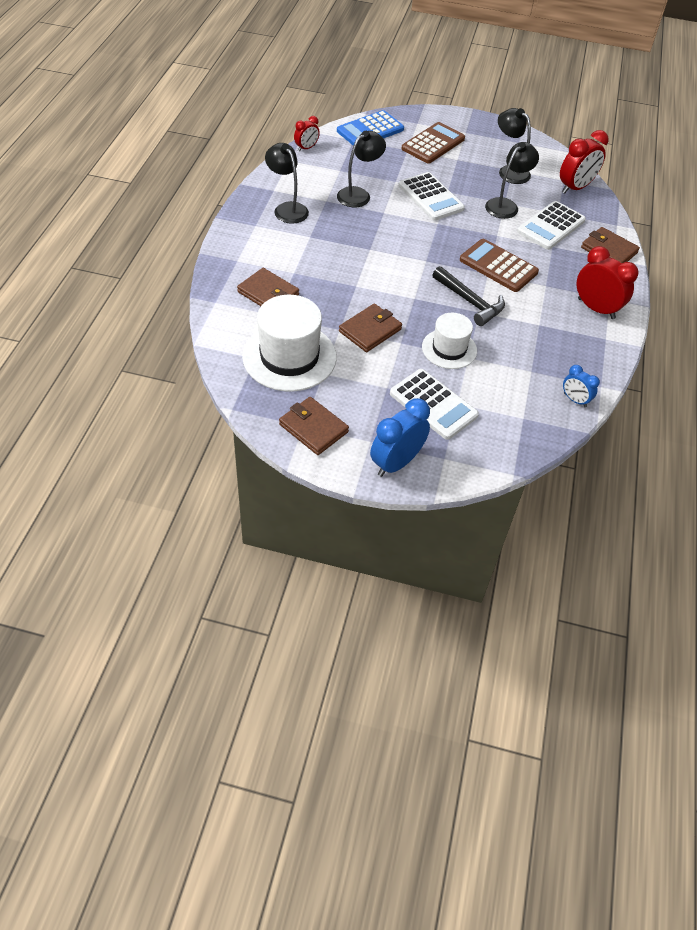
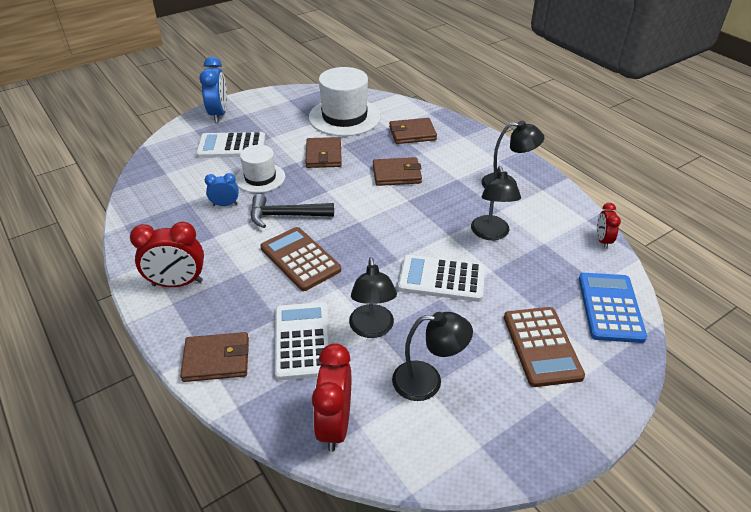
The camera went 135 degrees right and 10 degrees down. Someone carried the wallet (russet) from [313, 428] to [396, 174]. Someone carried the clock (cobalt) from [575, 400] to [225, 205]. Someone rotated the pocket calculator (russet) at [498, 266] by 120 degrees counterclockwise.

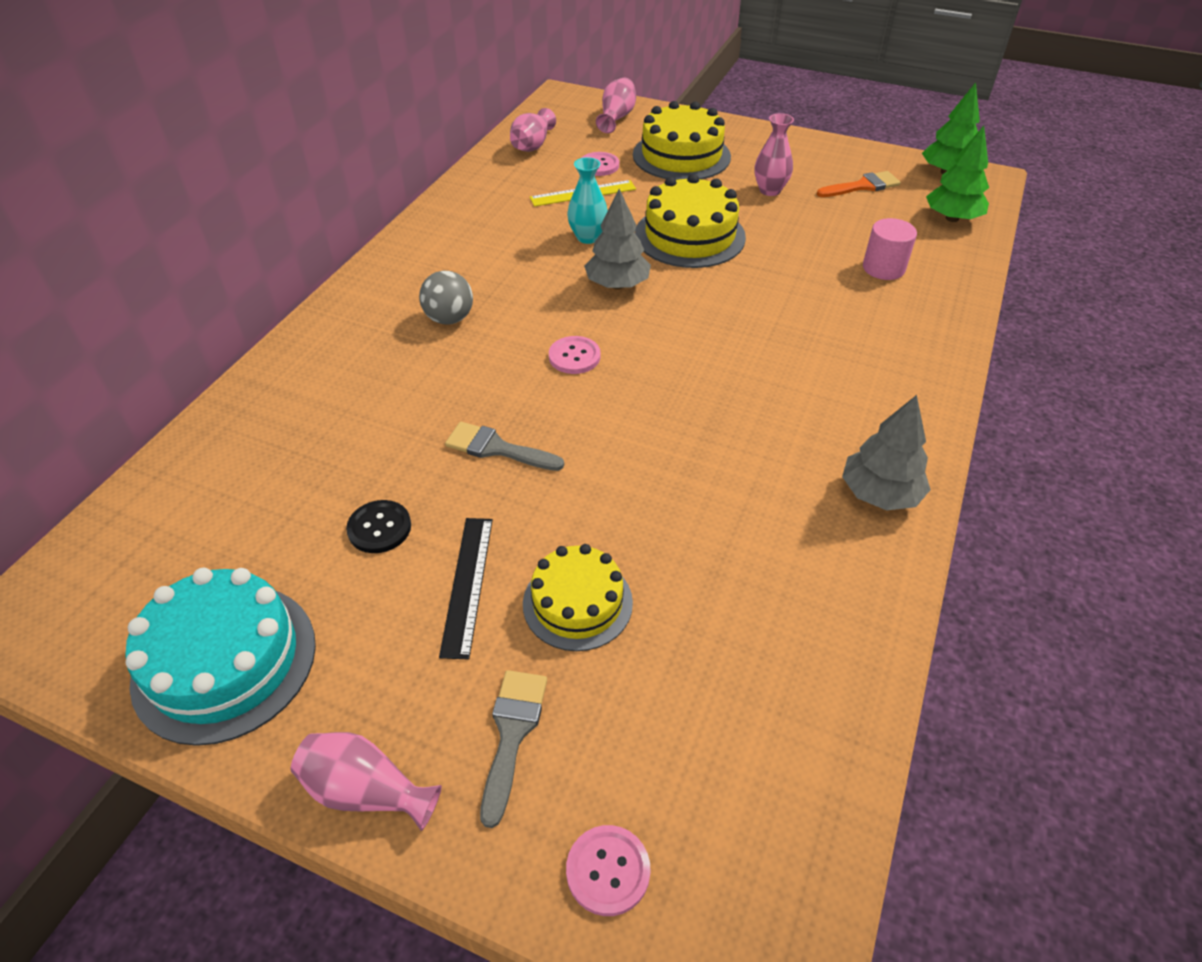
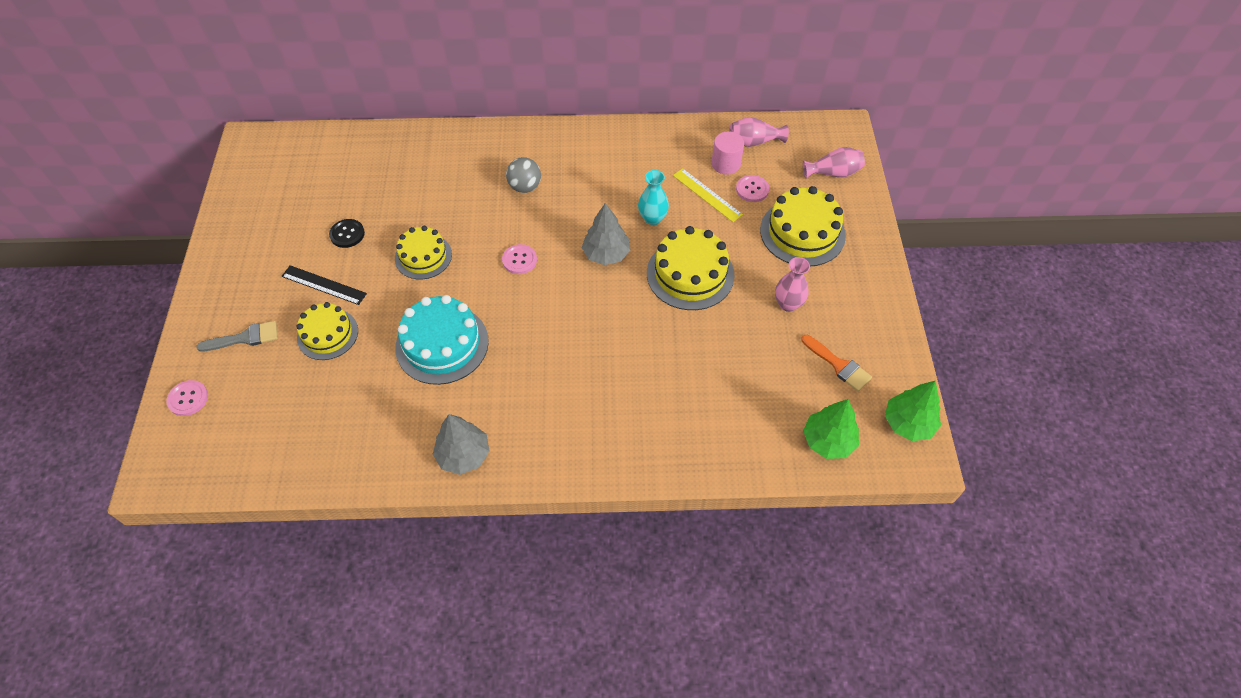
The camera went 65 degrees right and 10 degrees up. Someone took away the vase (rosy) at [366, 790]. Someone carried the cake (teal) from [225, 661] to [442, 344]. Someone carried the cylinder shape (rosy) from [883, 268] to [726, 164]. Someone swapped the paint brush (grey) at [497, 448] for the cake (yellow) at [423, 256]. Someone rotated the measuring stick (black) at [467, 584] by 45 degrees clockwise.

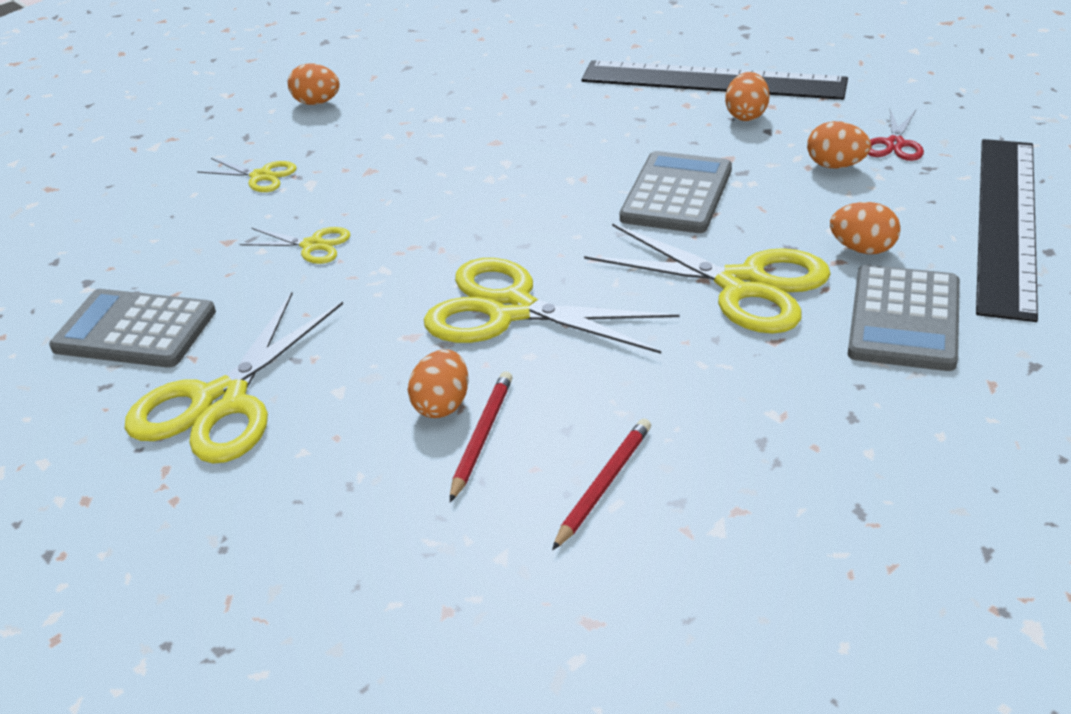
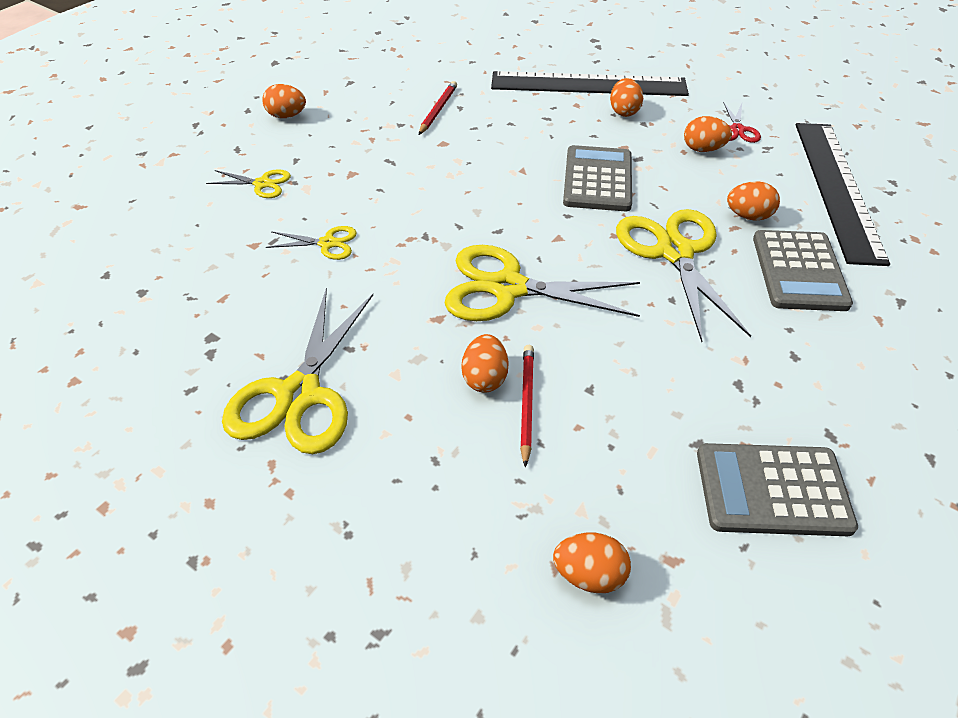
The camera went 15 degrees left and 10 degrees up. Someone put down the egg shape (orange-coloured) at [589, 574]. Someone carried the pocket calculator (grey) from [135, 330] to [772, 490]. Someone carried the pencil (red) from [604, 485] to [438, 110]. Someone rotated the shears (yellow) at [742, 285] by 120 degrees counterclockwise.

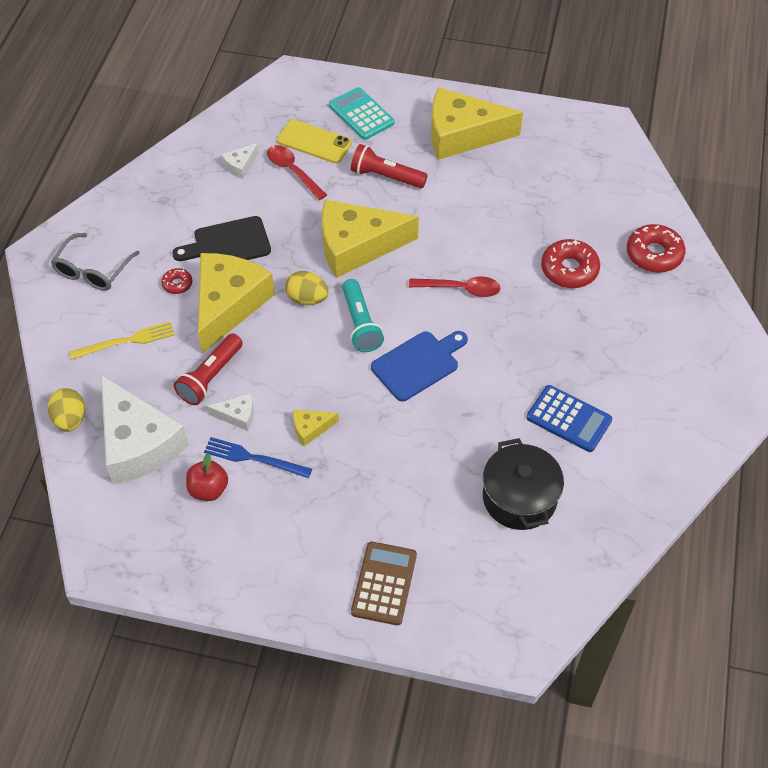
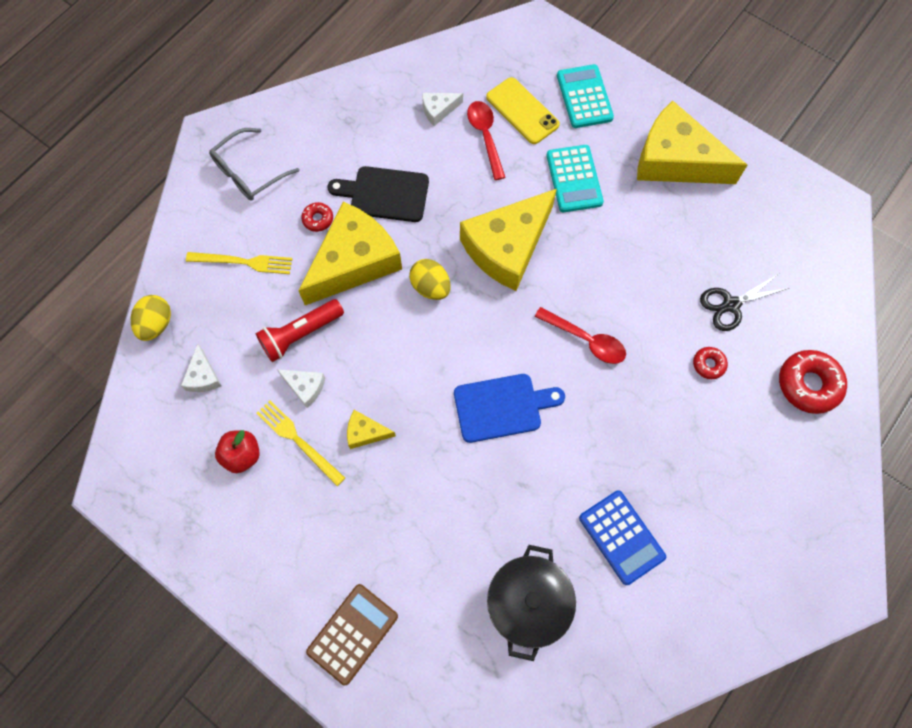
The camera went 25 degrees right and 15 degrees up. Someone took away the flashlight (teal) at [360, 324]. Someone put down the shears (black) at [731, 305]. Someone swapped the flashlight (red) at [386, 176] for the pocket calculator (teal) at [574, 179]. Someone repainted the fork (cobalt) at [253, 458], which became the fork (yellow) at [298, 440]. Someone rotated the cheese (yellow) at [357, 246] by 60 degrees counterclockwise. Someone scaled the cheese (pure white) at [138, 443] by 0.42. Someone scaled the glazed donut (red) at [569, 269] by 0.52.

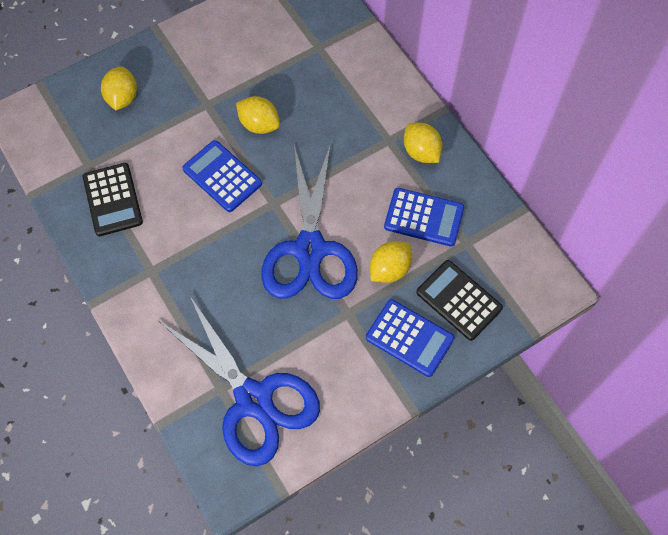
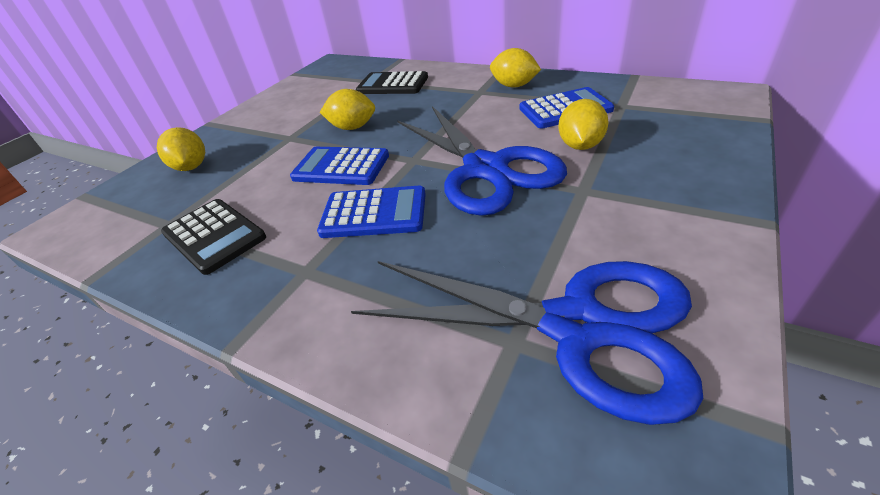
The camera went 25 degrees left and 25 degrees down. Someone carried the pocket calculator (cobalt) from [409, 338] to [374, 213]. Someone carried the pocket calculator (black) from [458, 300] to [392, 85].

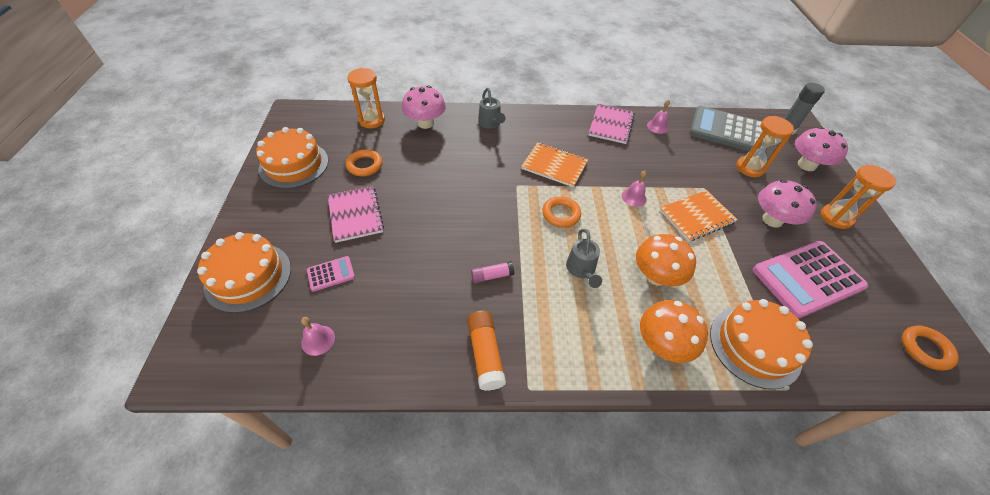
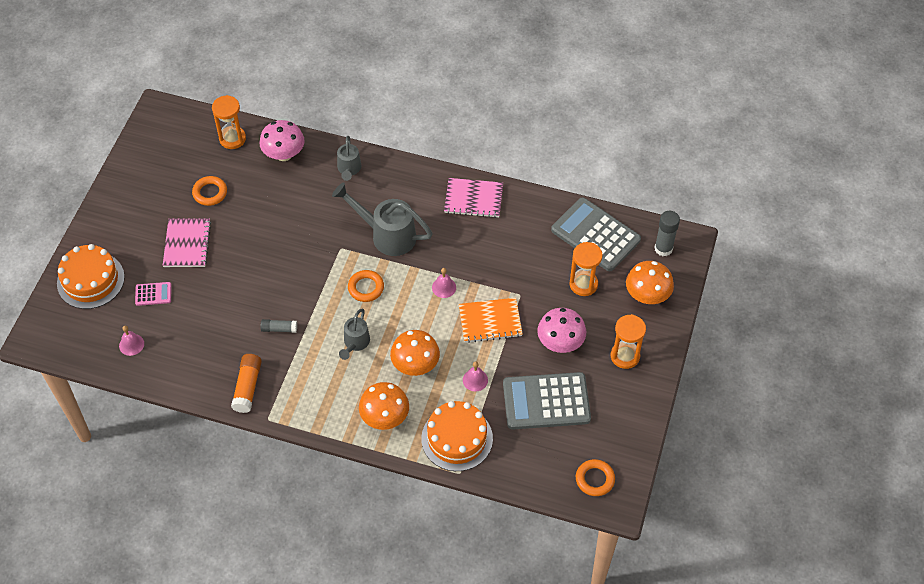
The camera went 20 degrees right and 5 degrees up. Someone took away the cake (orange-coloured) at [294, 164]. Someone carried the bell (rosy) from [657, 126] to [475, 380]. Someone swapped the notepad (orange-coloured) at [554, 166] for the watering pot (grey) at [387, 235]. Someone repainted the glue stick (rosy) at [492, 276], which became the glue stick (grey) at [279, 329]. Someone repainted the pocket calculator (rosy) at [807, 279], which became the pocket calculator (grey) at [546, 401]. Someone repainted the toadstool (rosy) at [806, 165], which became the toadstool (orange-coloured) at [647, 295]. Someone rotated the notepad (rosy) at [611, 125] by 60 degrees clockwise.

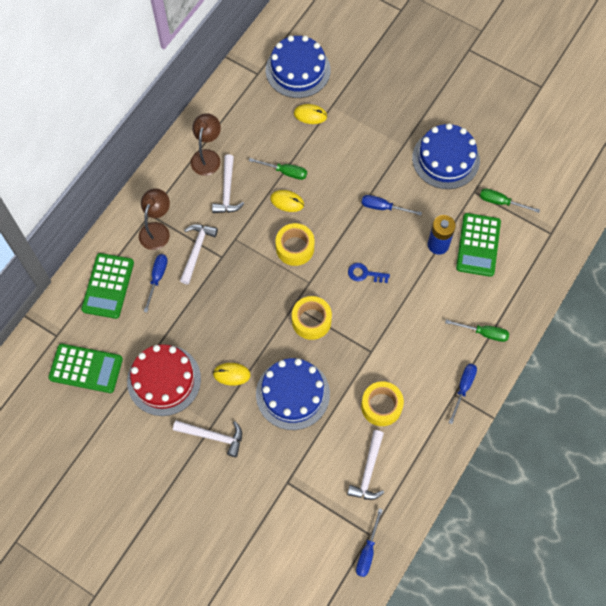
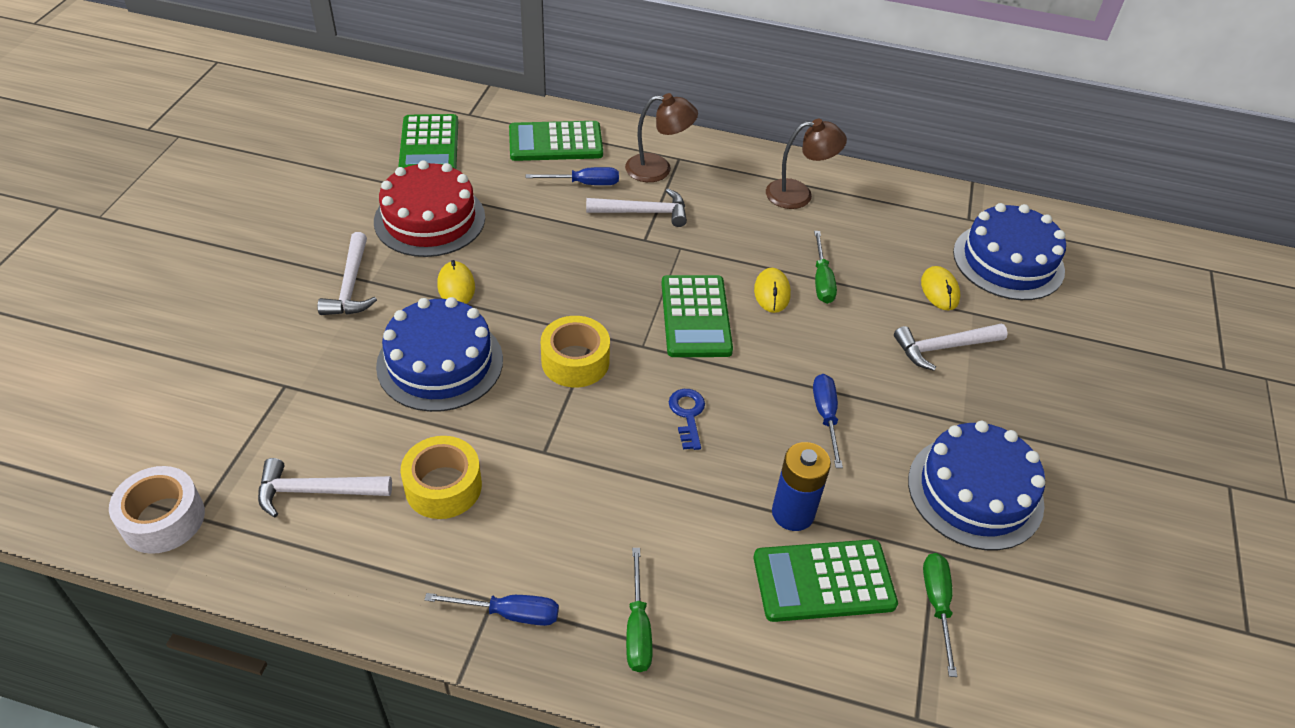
The camera went 70 degrees right and 20 degrees down. Someone carried the hammer (pure white) from [227, 191] to [943, 347]. Someone swapped the sticky tape (yellow) at [295, 248] for the pocket calculator (emerald) at [696, 317]. Someone swapped the flat screwdriver (cobalt) at [367, 551] for the sticky tape (pure white) at [163, 519].

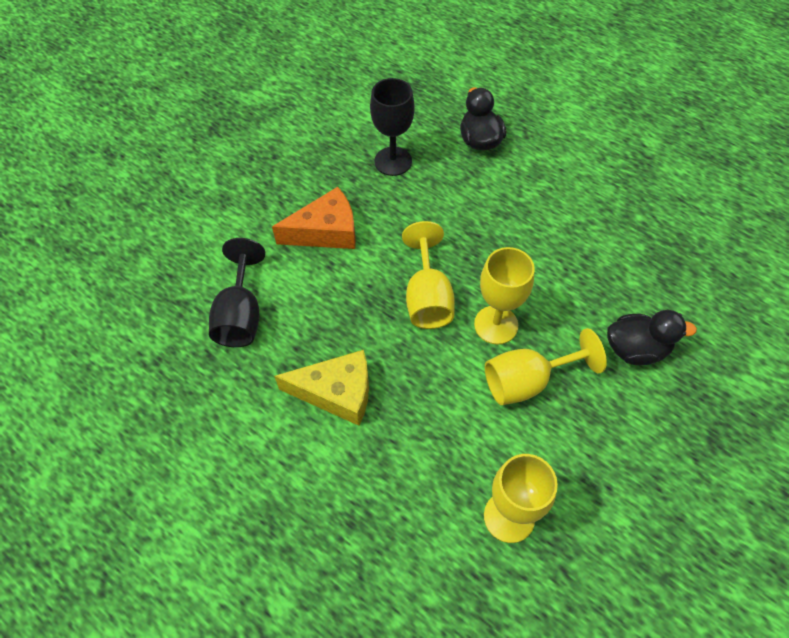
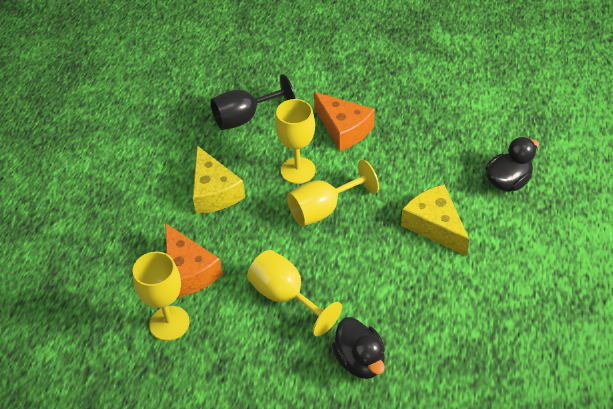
The camera went 65 degrees right and 10 degrees down. Someone took away the goblet (black) at [393, 161]. Someone put down the cheese (orange-coloured) at [188, 271]. Someone put down the cheese (yellow) at [435, 225]. Someone carried the goblet (yellow) from [496, 325] to [298, 170].

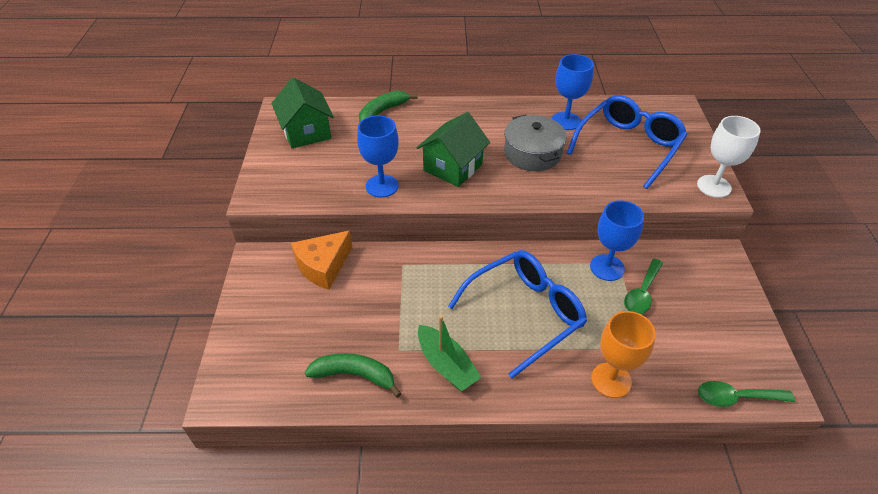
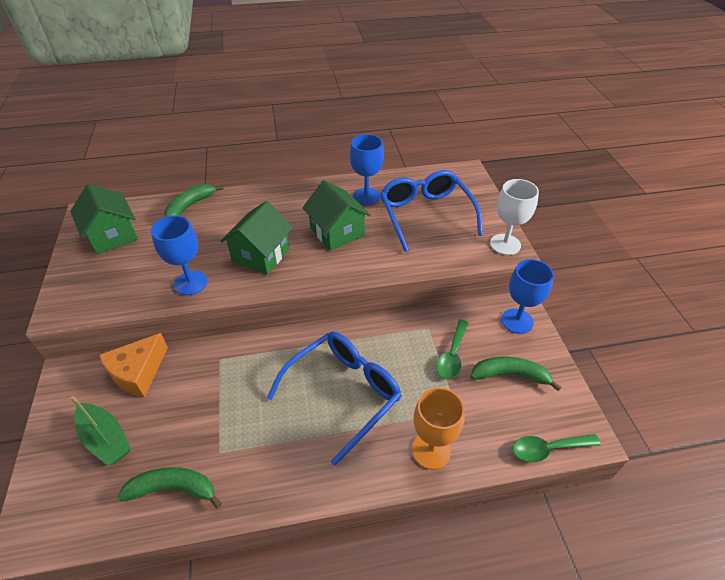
The camera went 10 degrees left and 0 degrees up. Someone put down the banana (emerald) at [510, 375]. Someone carried the sailboat (emerald) from [446, 365] to [106, 439]. Someone carried the goblet (cobalt) from [607, 267] to [517, 321]. Someone swapped the cooking pot (grey) at [532, 153] for the house (emerald) at [337, 232]. Someone rotated the eyeglasses (cobalt) at [628, 146] by 45 degrees counterclockwise.

